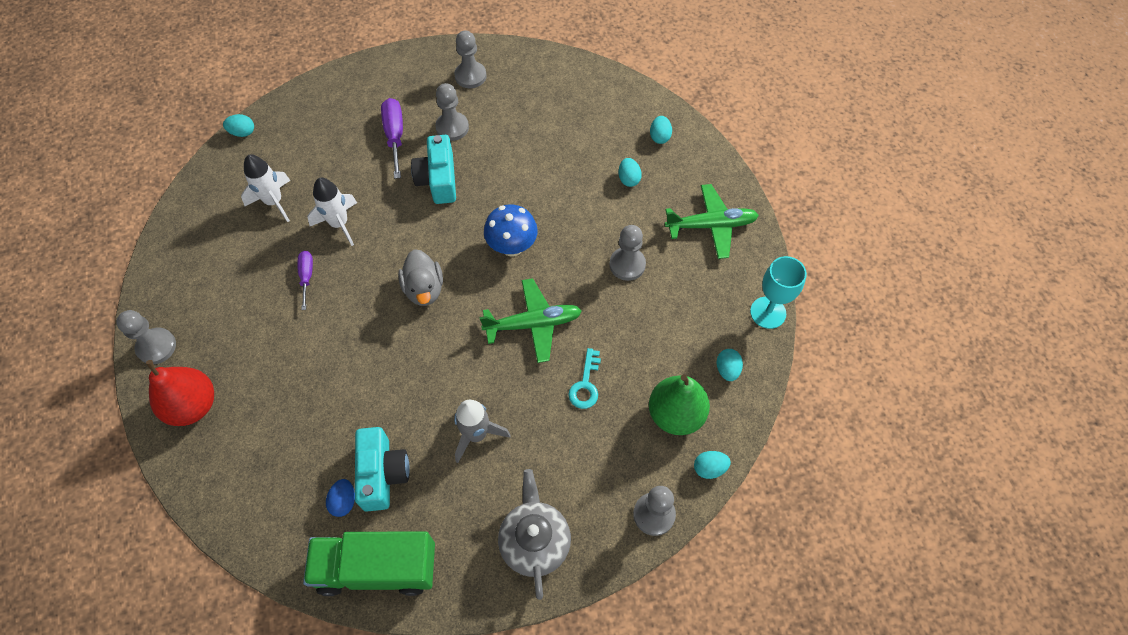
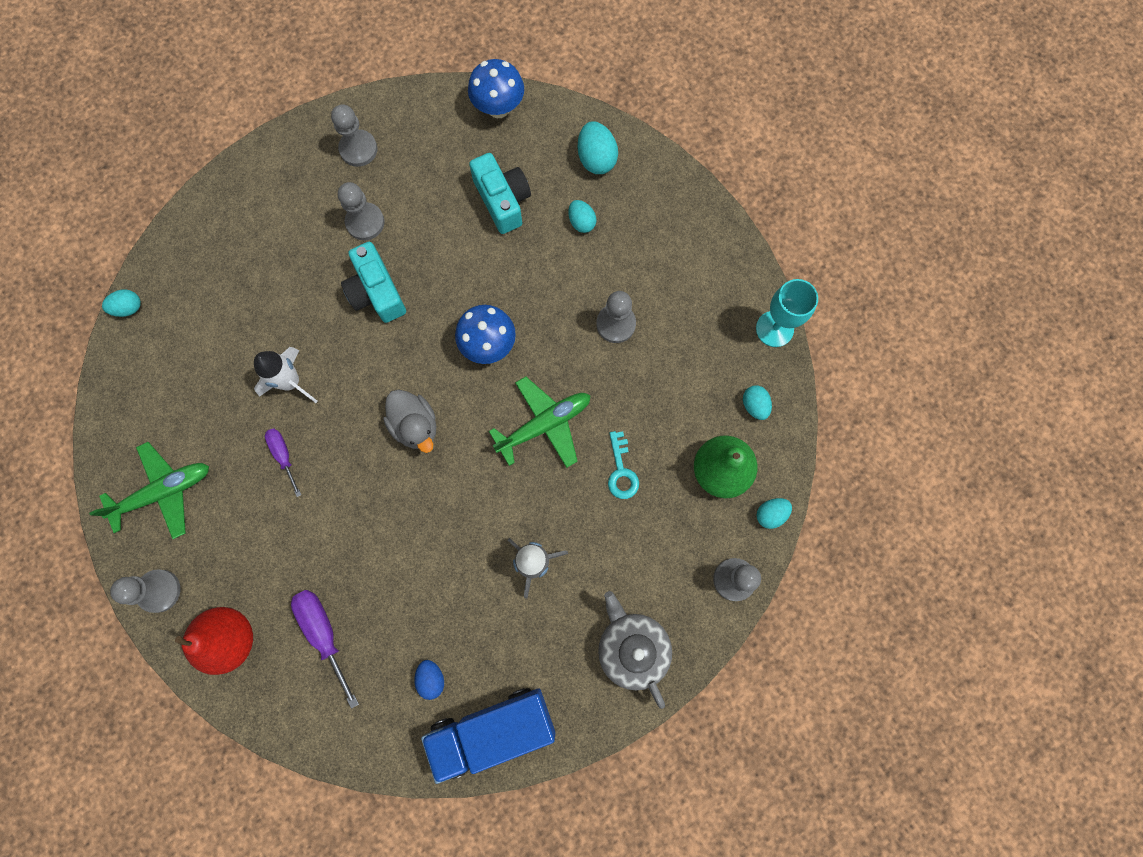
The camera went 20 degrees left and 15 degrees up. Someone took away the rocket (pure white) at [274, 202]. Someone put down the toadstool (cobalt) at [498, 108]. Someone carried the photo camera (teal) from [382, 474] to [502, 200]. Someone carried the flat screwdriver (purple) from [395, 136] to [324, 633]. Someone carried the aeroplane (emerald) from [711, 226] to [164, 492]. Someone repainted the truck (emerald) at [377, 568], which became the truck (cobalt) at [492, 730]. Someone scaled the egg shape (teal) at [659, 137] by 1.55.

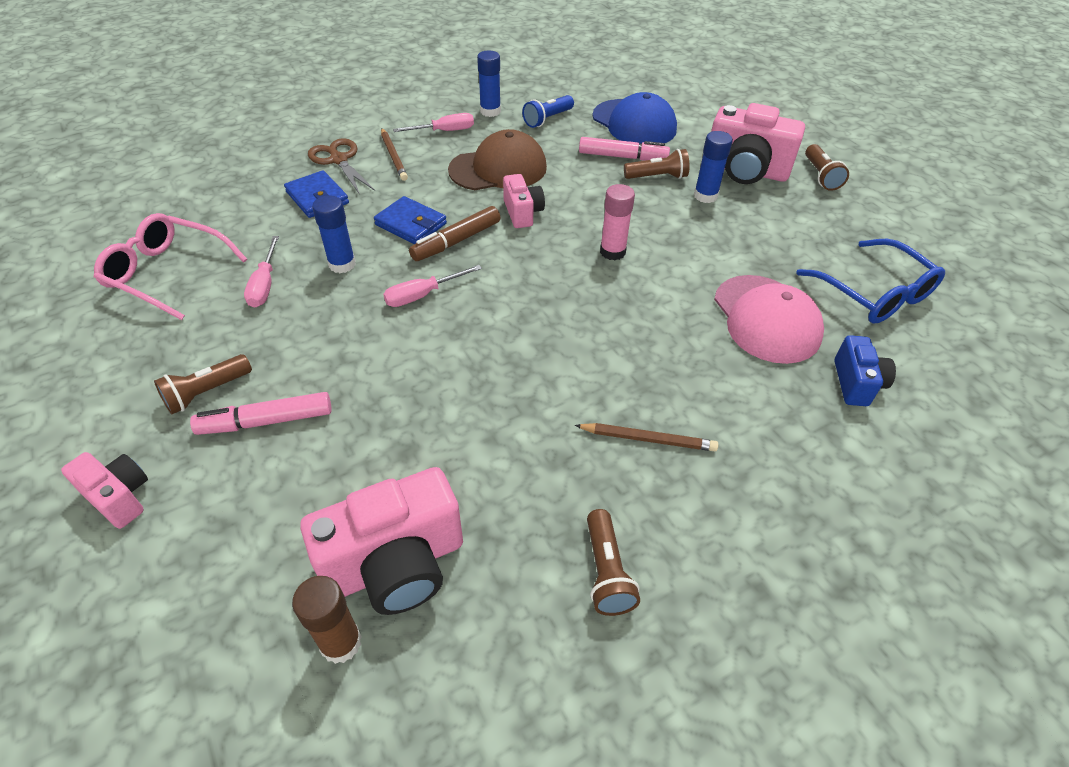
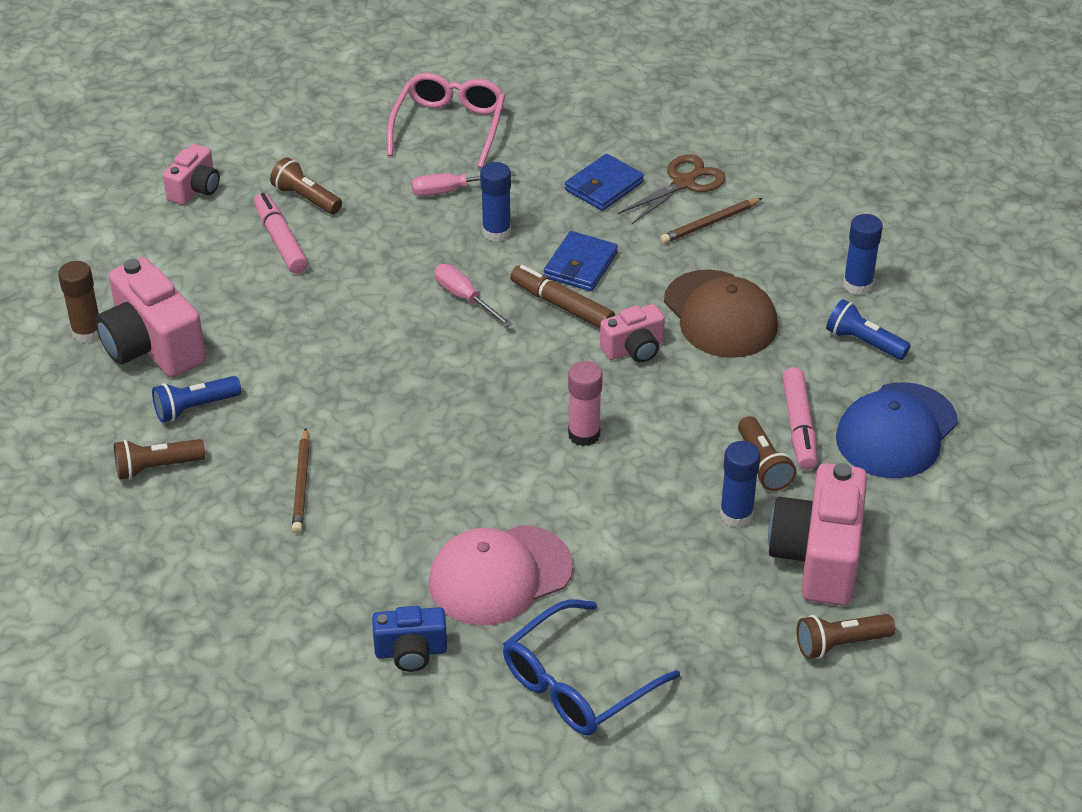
The camera went 80 degrees right and 5 degrees down. Someone took away the flat screwdriver (rosy) at [444, 131]. Someone put down the flashlight (cobalt) at [195, 408].

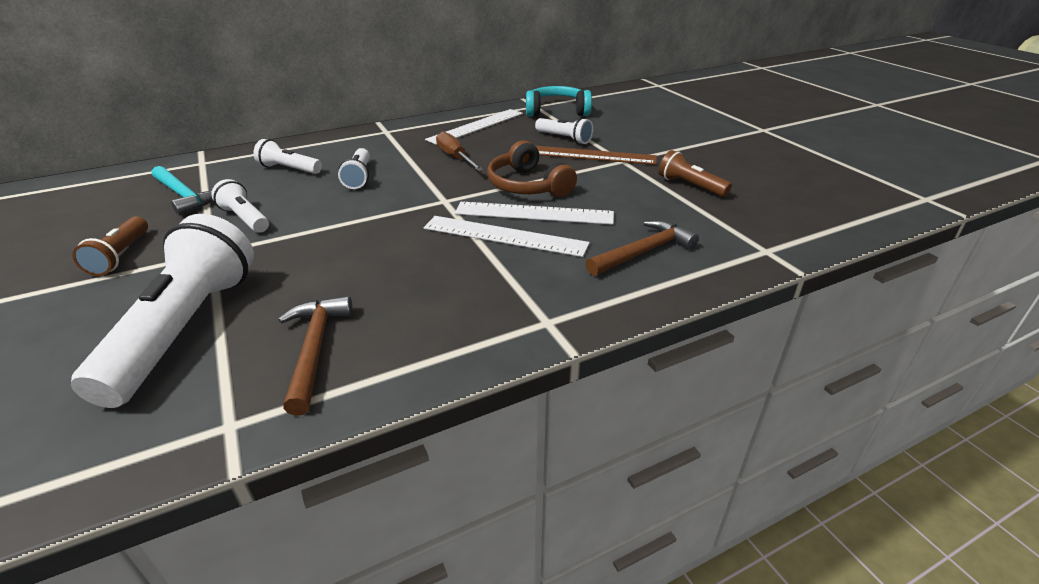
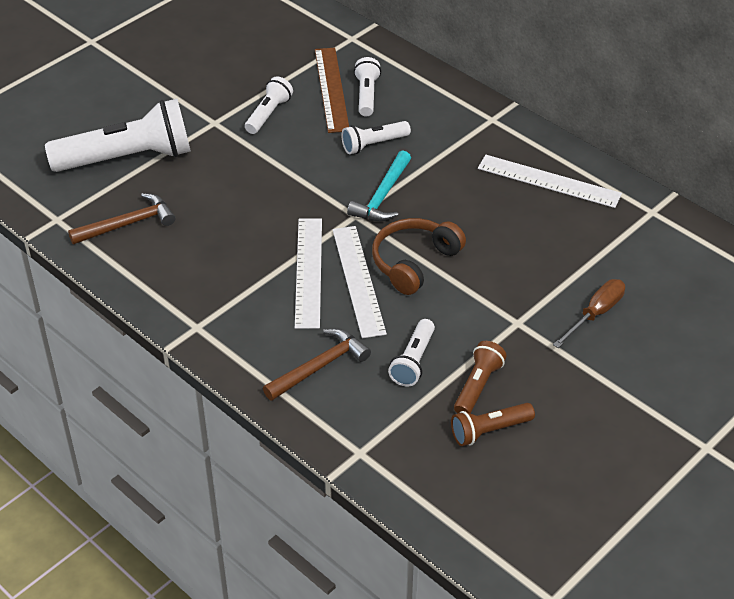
The camera went 70 degrees right and 10 degrees up. Someone took away the headset (teal) at [557, 111]. Someone carried the flashlight (russet) from [120, 256] to [489, 431]. Someone carried the hammer (teal) from [184, 196] to [382, 196]. Someone carried the flat screwdriver (russet) from [455, 157] to [595, 314]. Someone carried the flashlight (pure white) from [564, 139] to [413, 361]. Someone carried the measuring stick (russet) from [590, 155] to [331, 89]. Someone rotated the hammer (russet) at [644, 252] by 75 degrees counterclockwise.

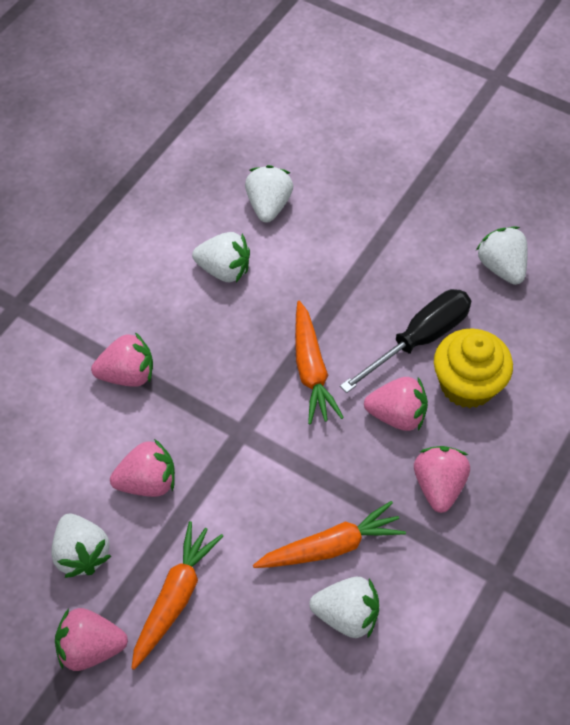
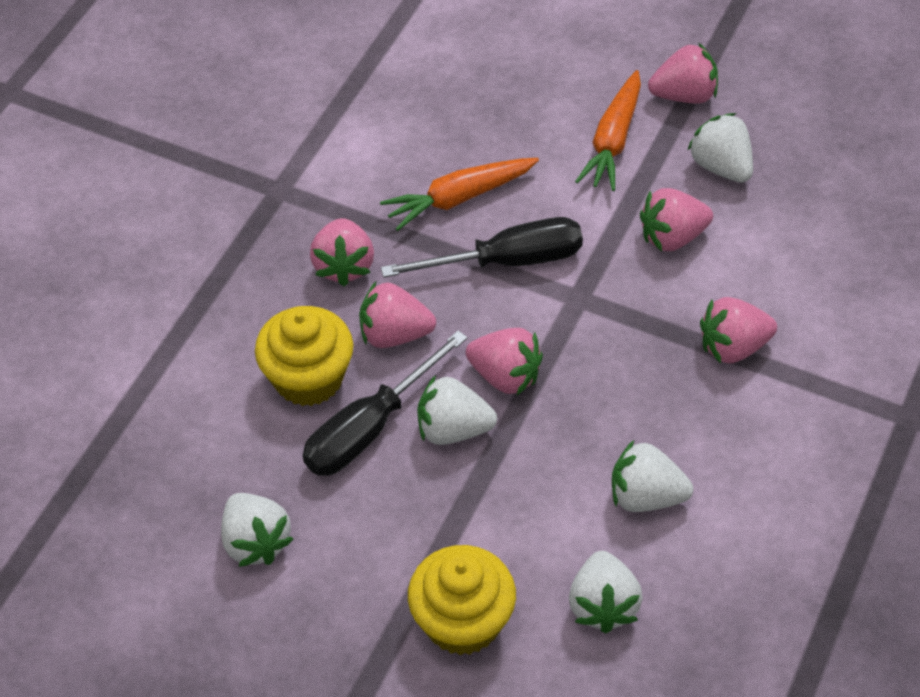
The camera went 175 degrees right and 5 degrees down. Someone put down the flat screwdriver (black) at [507, 261]. Someone put down the cupcake (yellow) at [462, 621]. Someone carried the berry (pure white) from [346, 615] to [453, 429]. Someone swapped the root vegetable (orange-coloured) at [311, 370] for the berry (rosy) at [505, 376].

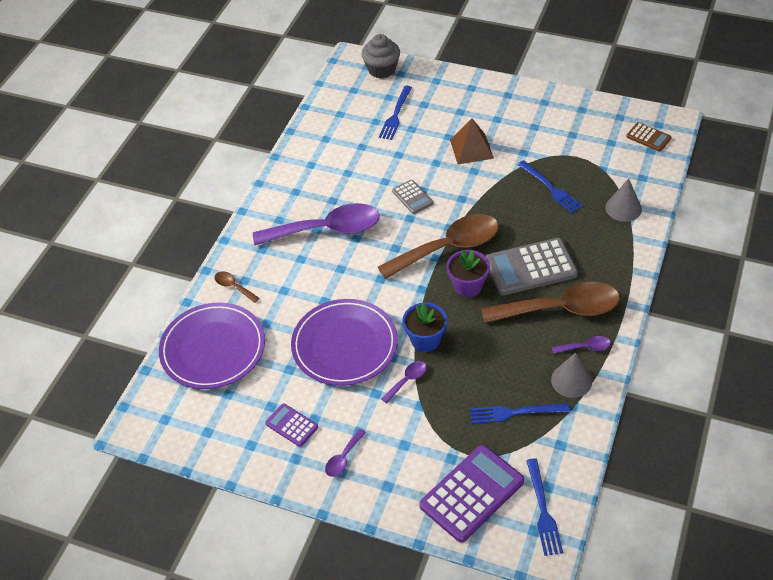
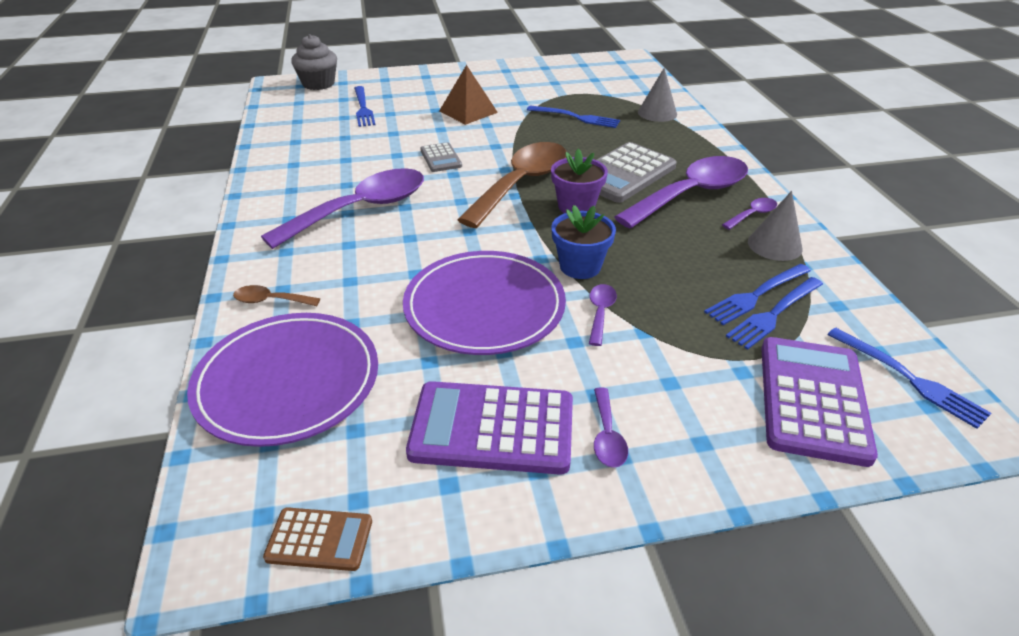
The camera went 35 degrees left and 10 degrees down. Someone put down the fork (cobalt) at [773, 314]. Someone carried the pocket calculator (russet) from [648, 137] to [319, 539]. Someone repainted the teaspoon (russet) at [560, 309], which became the teaspoon (purple) at [691, 194]. Someone rotated the pocket calculator (grey) at [412, 197] by 45 degrees clockwise. Someone scaled the pocket calculator (purple) at [291, 425] by 1.92.

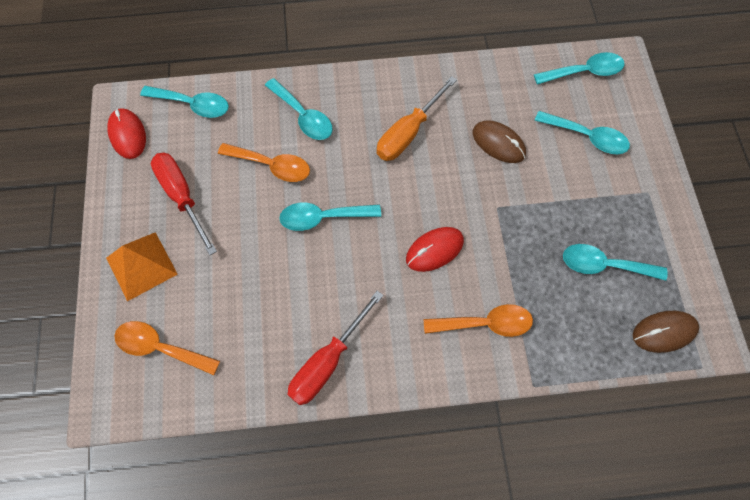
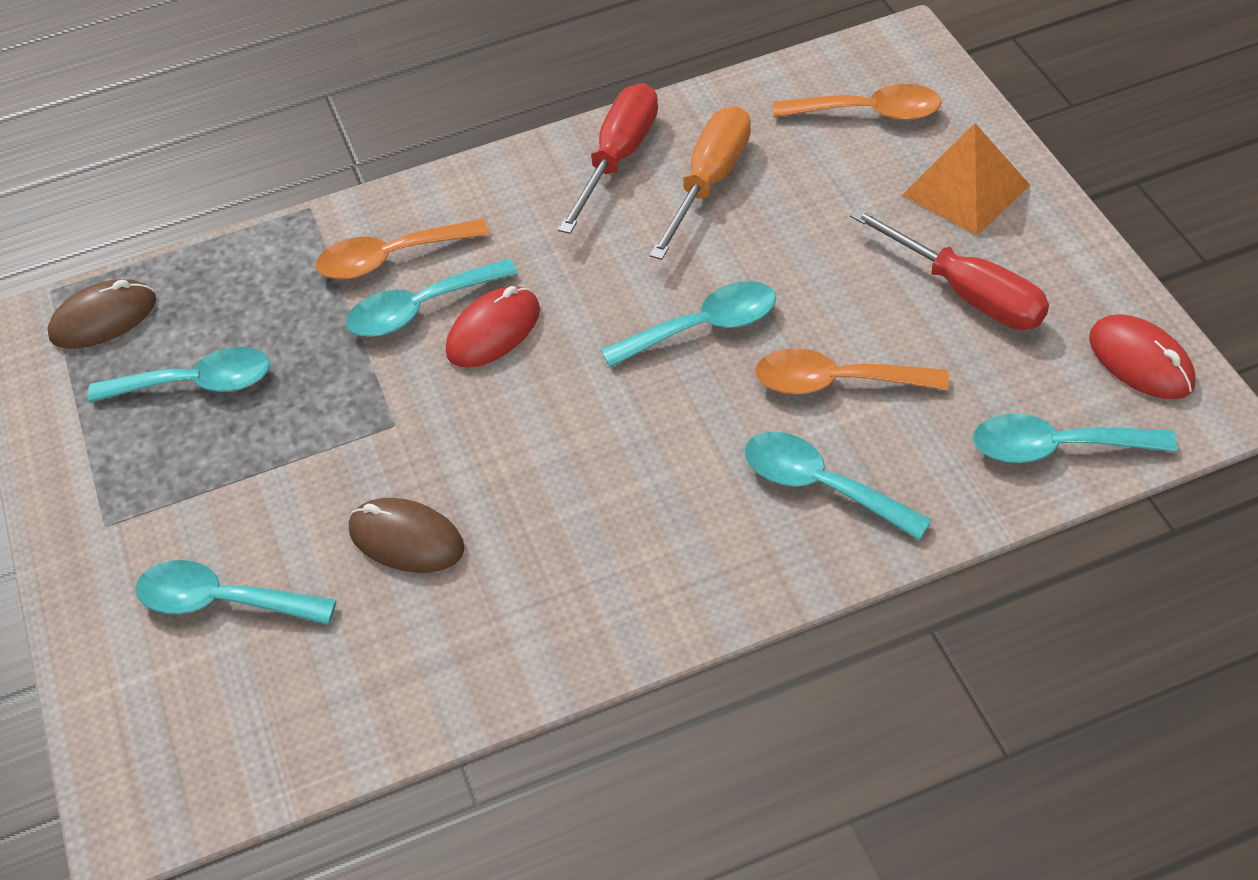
The camera went 170 degrees right and 15 degrees down. Someone carried the flat screwdriver (orange-coloured) from [408, 133] to [709, 182]. Someone carried the teaspoon (teal) from [584, 72] to [420, 308].

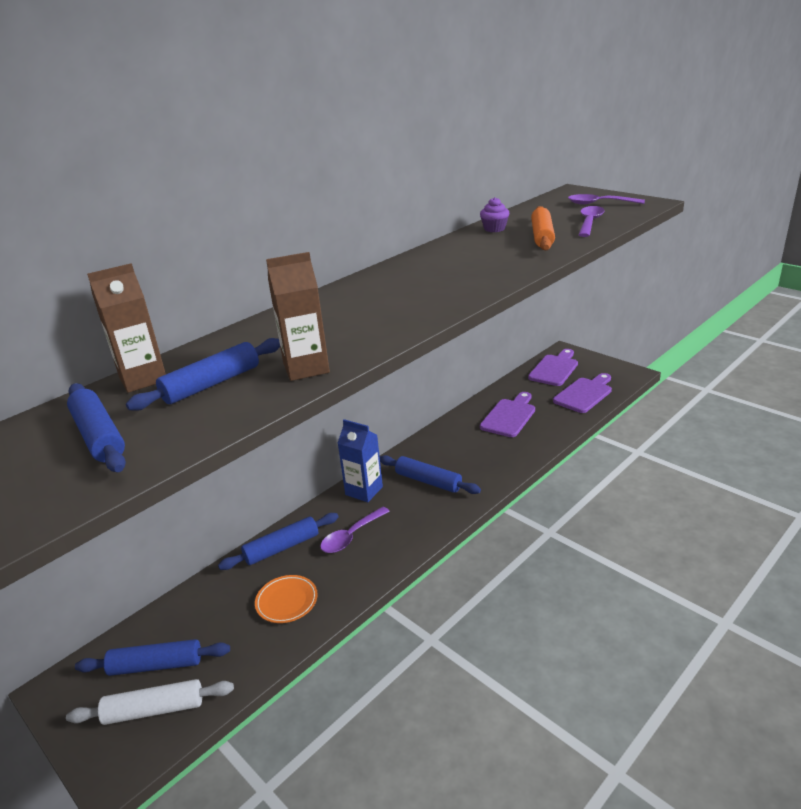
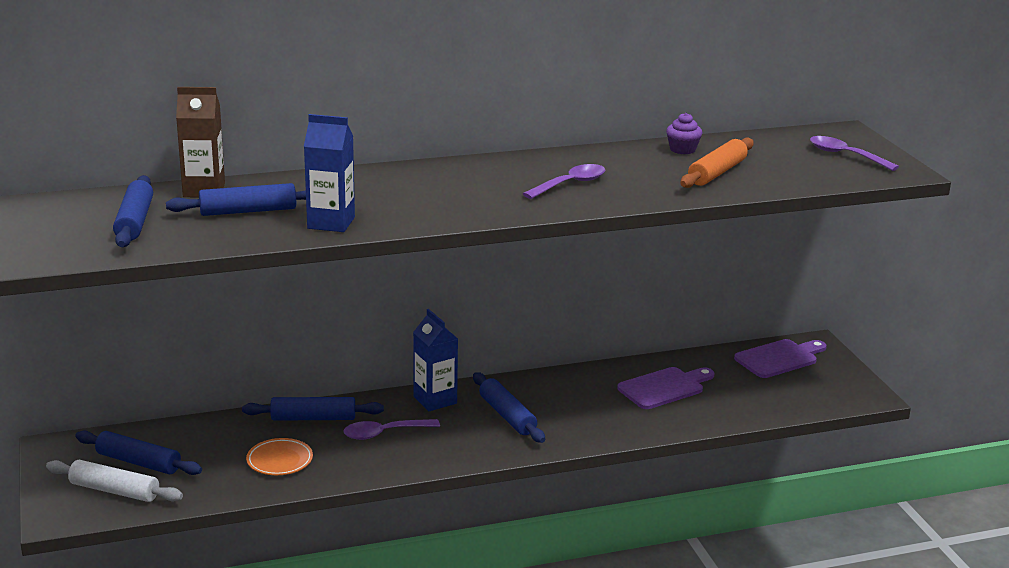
The camera went 25 degrees right and 5 degrees down. Someone took away the chopping board (purple) at [584, 394]. Someone carried the teaspoon (purple) from [589, 222] to [570, 184]. Someone repainted the milk carton (russet) at [306, 368], which became the milk carton (cobalt) at [331, 223].

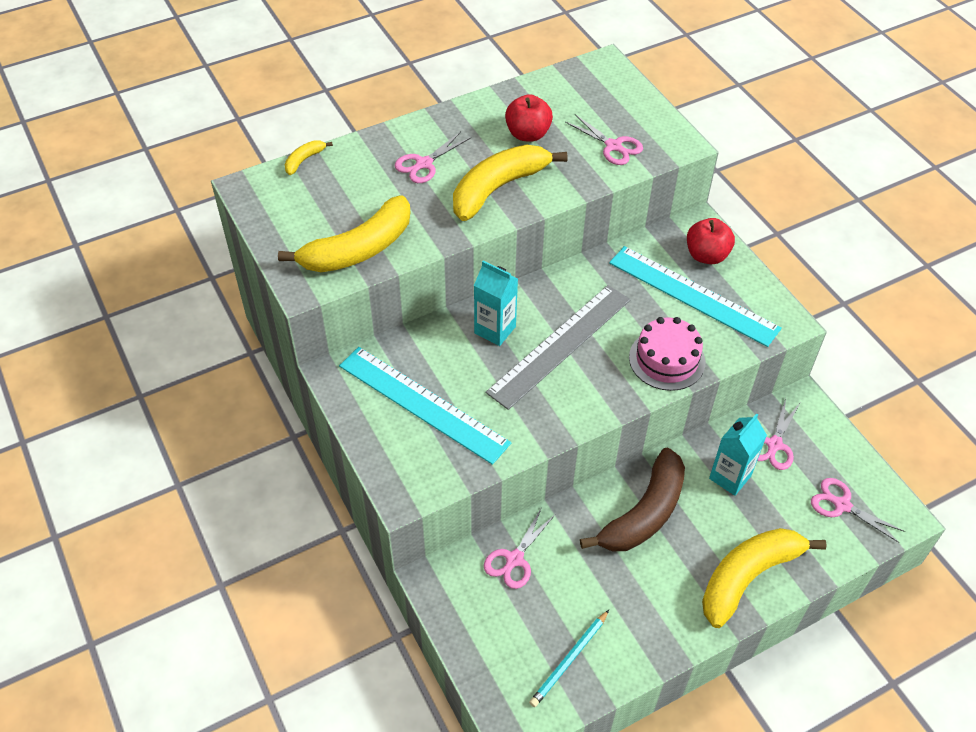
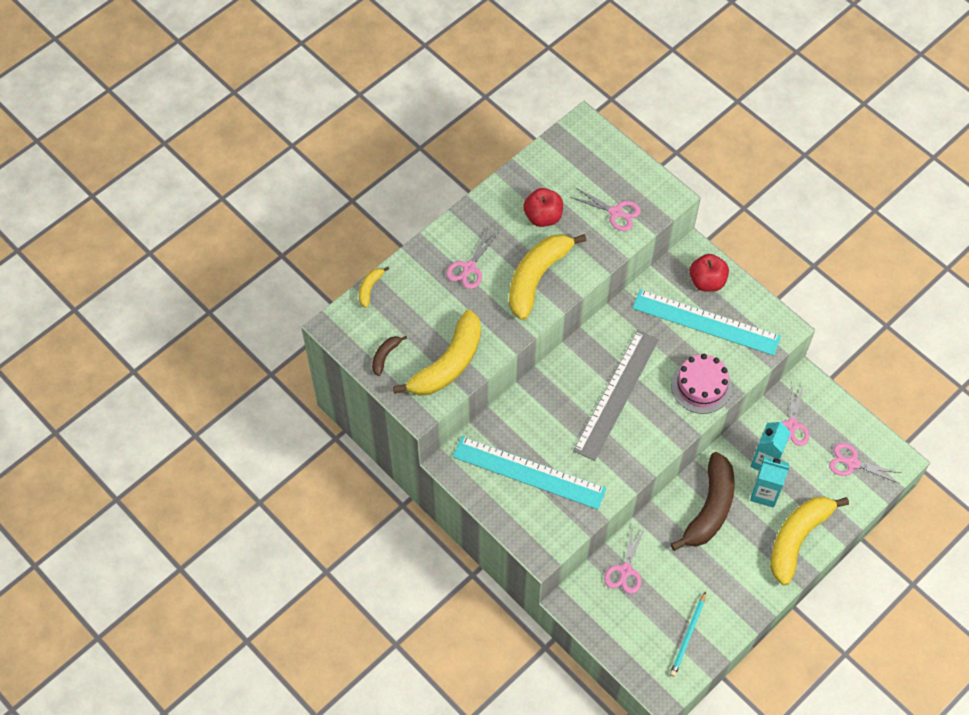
The camera went 15 degrees left and 10 degrees up. Someone put down the banana (russet) at [385, 356]. Someone carried the milk carton (teal) from [495, 330] to [764, 493].

